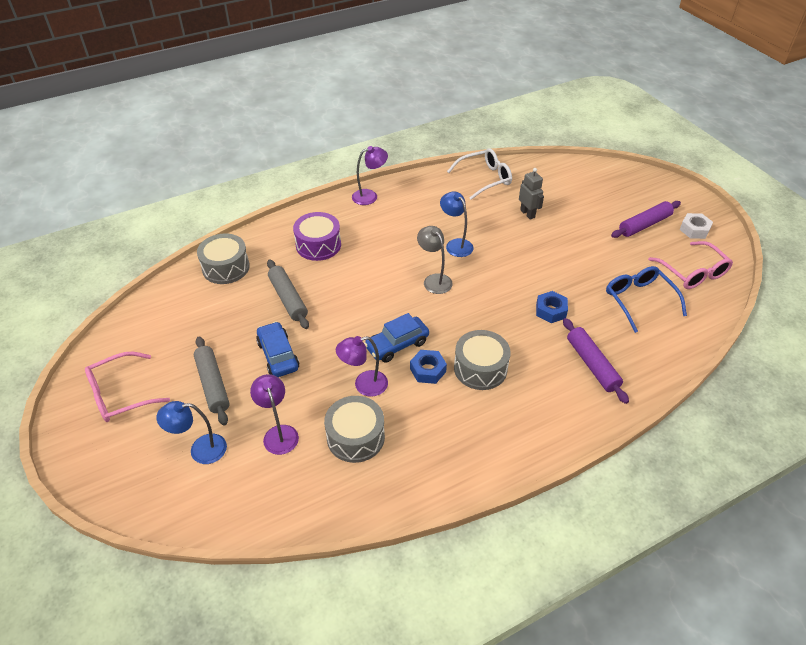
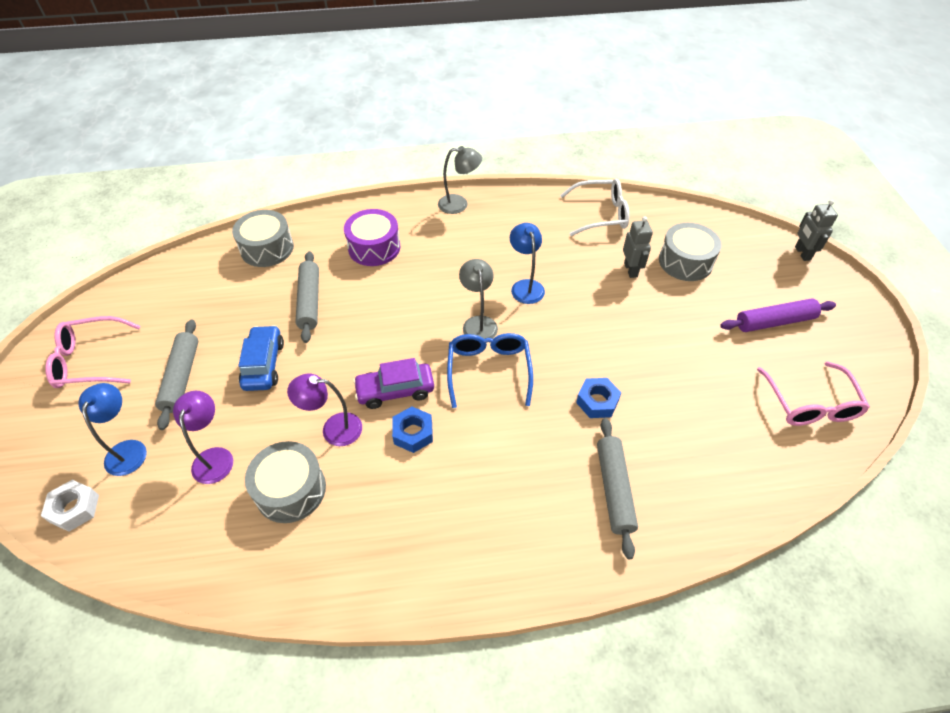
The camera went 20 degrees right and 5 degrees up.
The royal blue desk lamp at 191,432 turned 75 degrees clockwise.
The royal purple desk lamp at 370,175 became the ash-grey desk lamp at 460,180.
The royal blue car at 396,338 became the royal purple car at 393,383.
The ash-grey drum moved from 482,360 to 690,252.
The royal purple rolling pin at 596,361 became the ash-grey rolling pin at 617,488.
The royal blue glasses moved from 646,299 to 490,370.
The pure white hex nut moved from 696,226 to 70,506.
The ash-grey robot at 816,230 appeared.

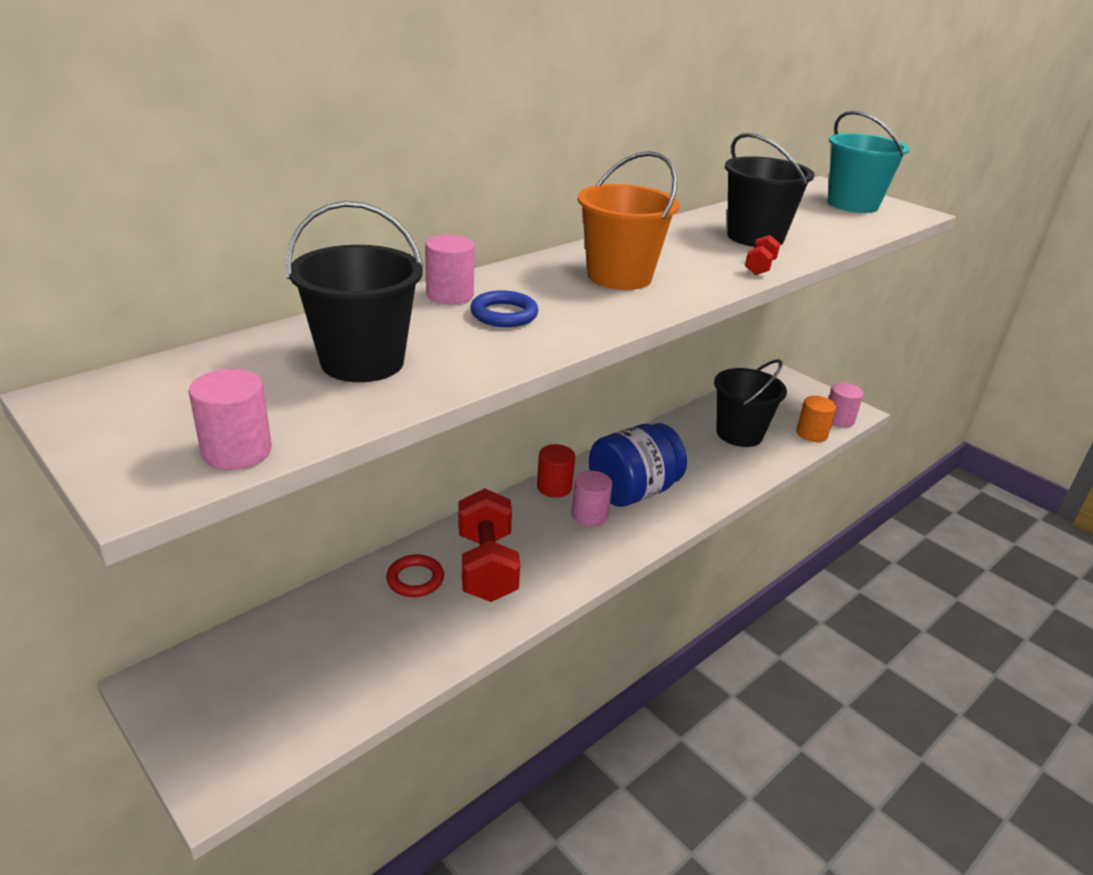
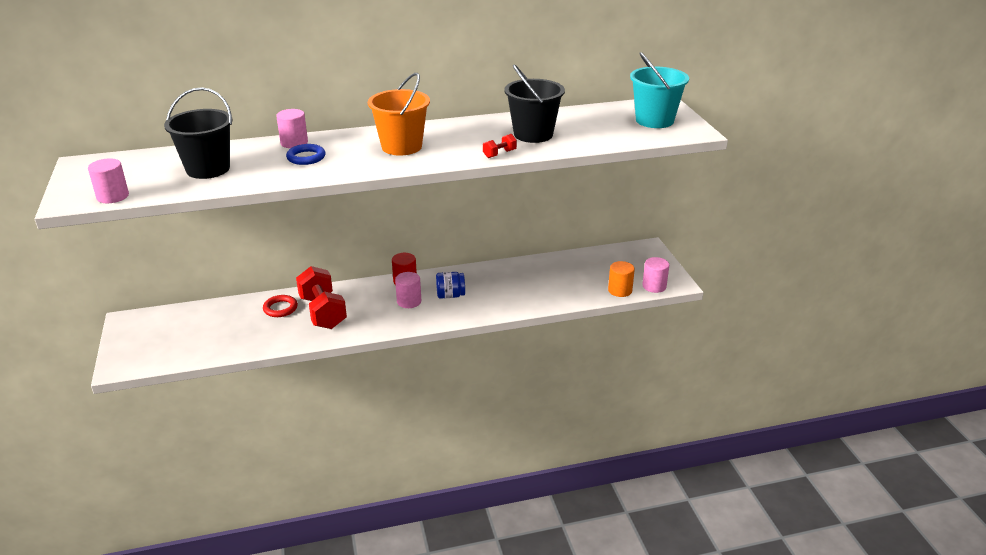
The camera went 30 degrees right and 0 degrees up.
The crimson dumbbell at 489,545 turned 45 degrees counterclockwise.
The royal blue jar at 638,465 changed to 0.53 times the size.
The jet-black pail at 750,403 disappeared.

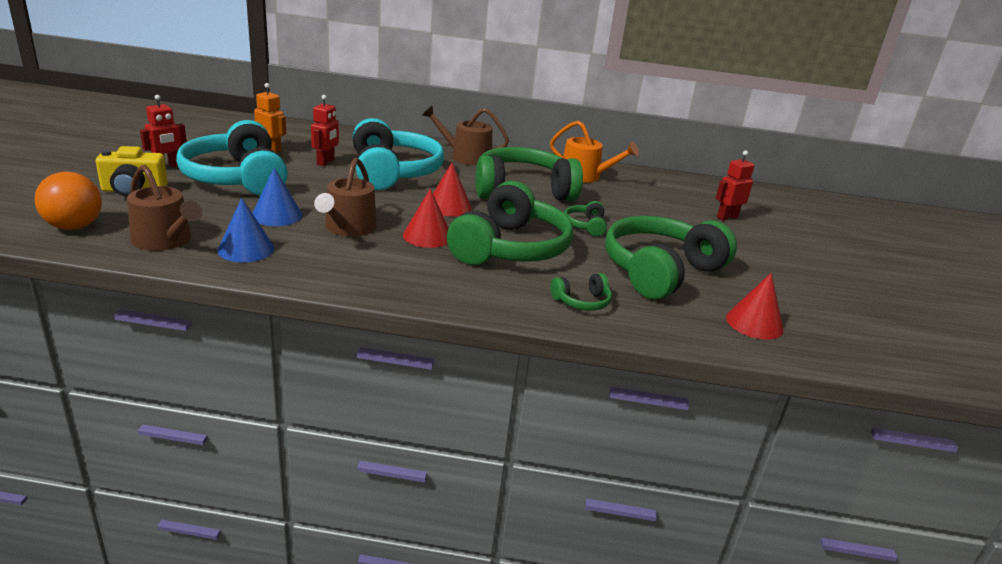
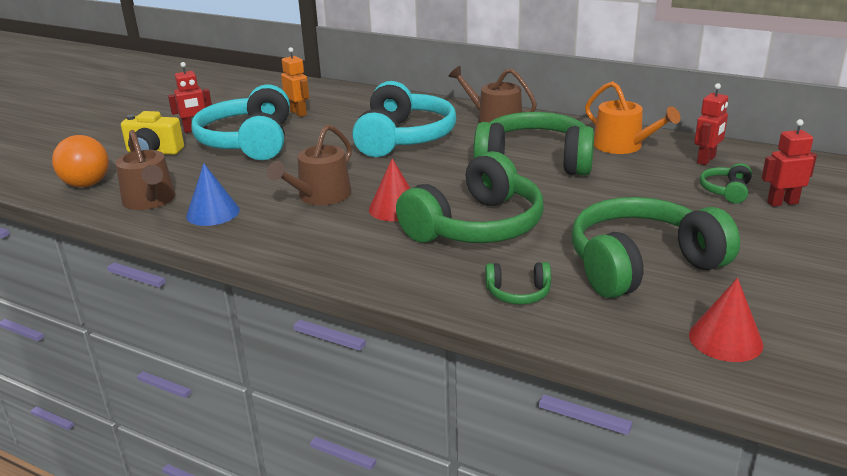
The camera went 25 degrees right and 0 degrees up.
The royal blue cone shape at 277,197 disappeared.
The crimson robot moved from 325,130 to 711,124.
The crimson cone shape at 452,189 disappeared.
The green headset moved from 585,218 to 726,183.

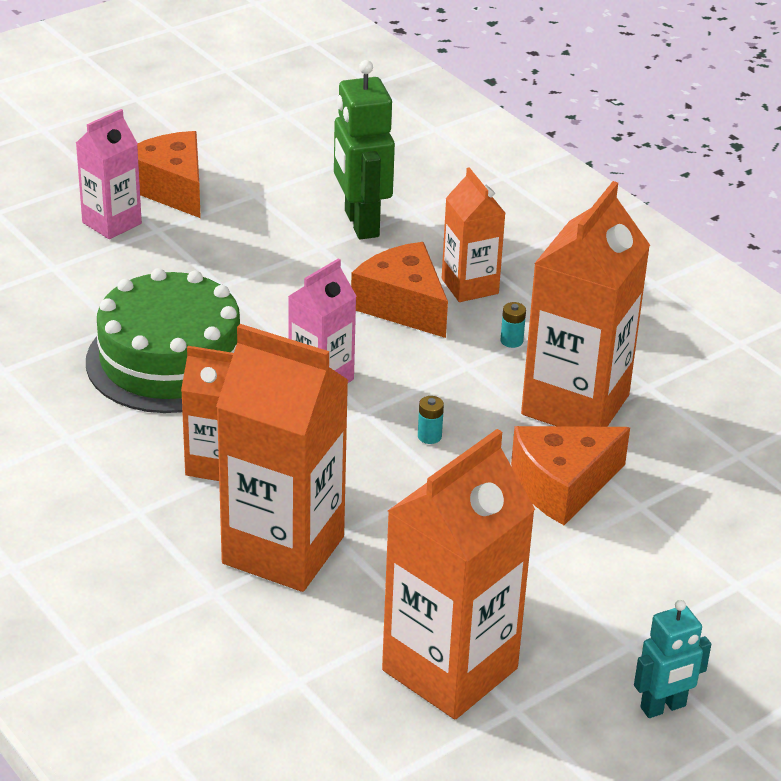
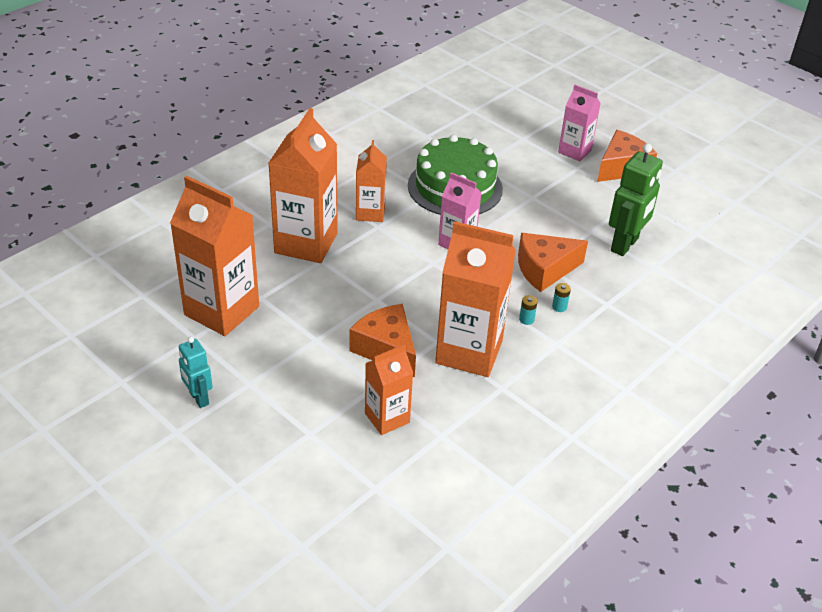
The camera went 80 degrees right and 5 degrees up.
The green robot at 364,150 turned 150 degrees clockwise.
The bright orange cheese at 399,290 turned 150 degrees counterclockwise.
The aqua AA battery moved from 431,420 to 561,297.
The bright orange carton moved from 473,234 to 389,389.

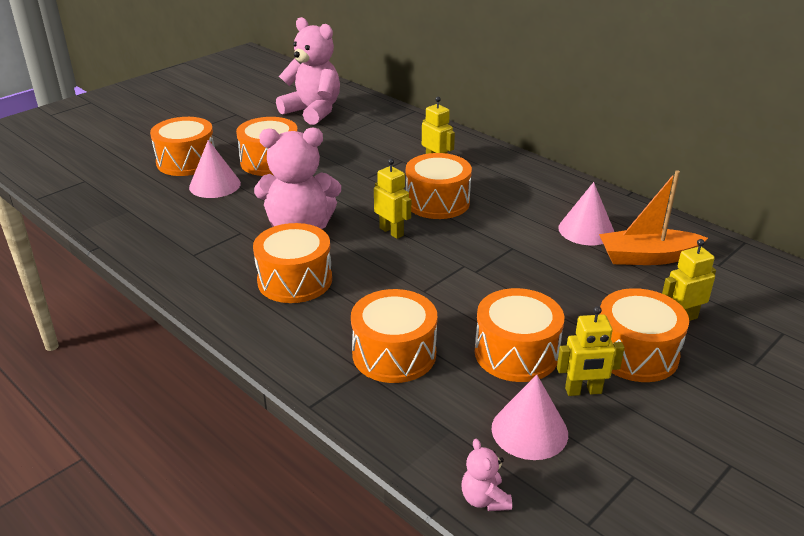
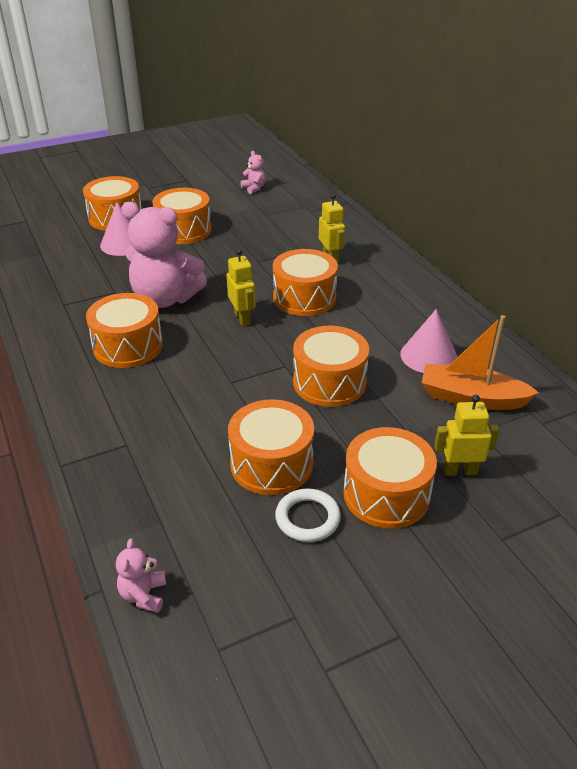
The camera went 20 degrees right and 5 degrees up.
The rose-pink stuffed bear at 308,71 changed to 0.42 times the size.
The bright orange drum moved from 394,336 to 331,366.
The rose-pink cone shape at 530,417 disappeared.
The yellow robot at 590,351 was replaced by the pure white ring at 308,515.

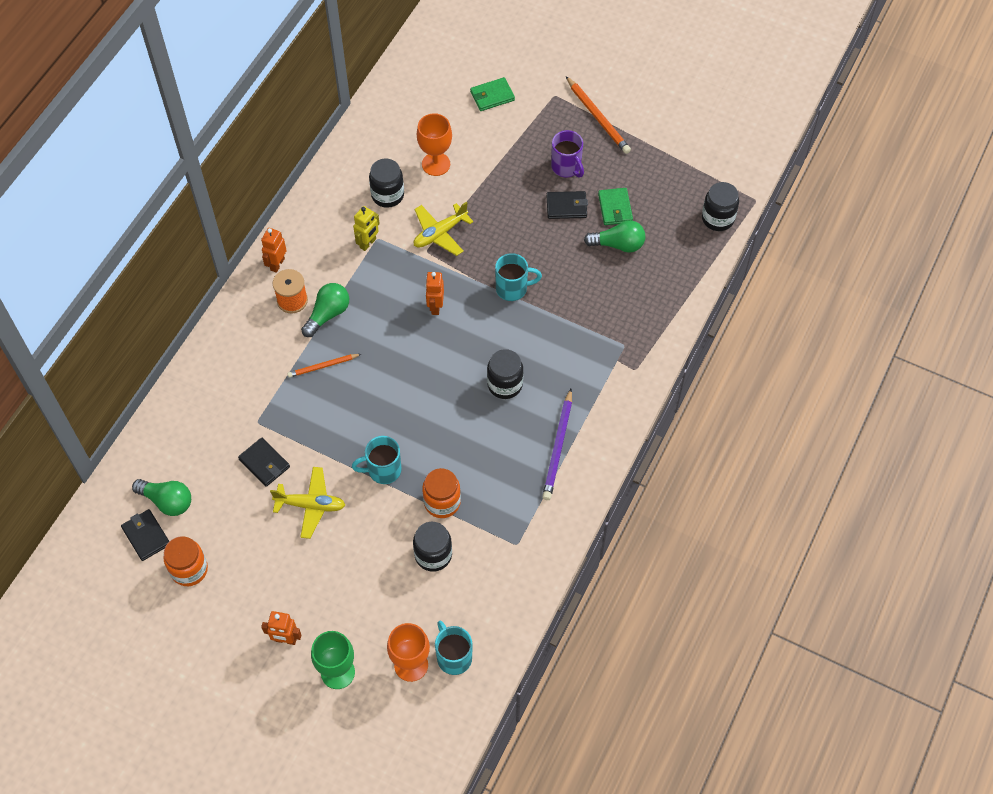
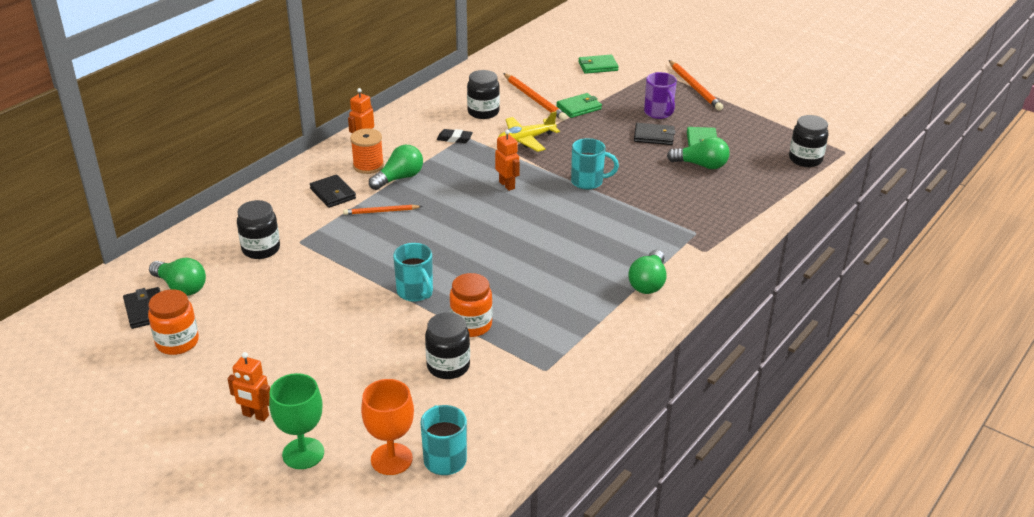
The camera went 10 degrees right and 25 degrees down.
The jet-black wallet moved from 264,462 to 333,191.
The yellow plane at 307,503 disappeared.
The aqua tea mug at 377,460 turned 120 degrees counterclockwise.
The yellow robot at 366,228 was replaced by the jet-black gum eraser at 455,136.
The bright orange goblet at 434,144 was replaced by the bright orange lead pencil at 535,97.
The bright orange robot at 434,293 turned 135 degrees clockwise.
The jet-black jar moved from 505,374 to 258,229.
The royal purple lead pencil at 557,444 disappeared.
The green wallet at 579,105 appeared.
The green light bulb at 647,272 appeared.

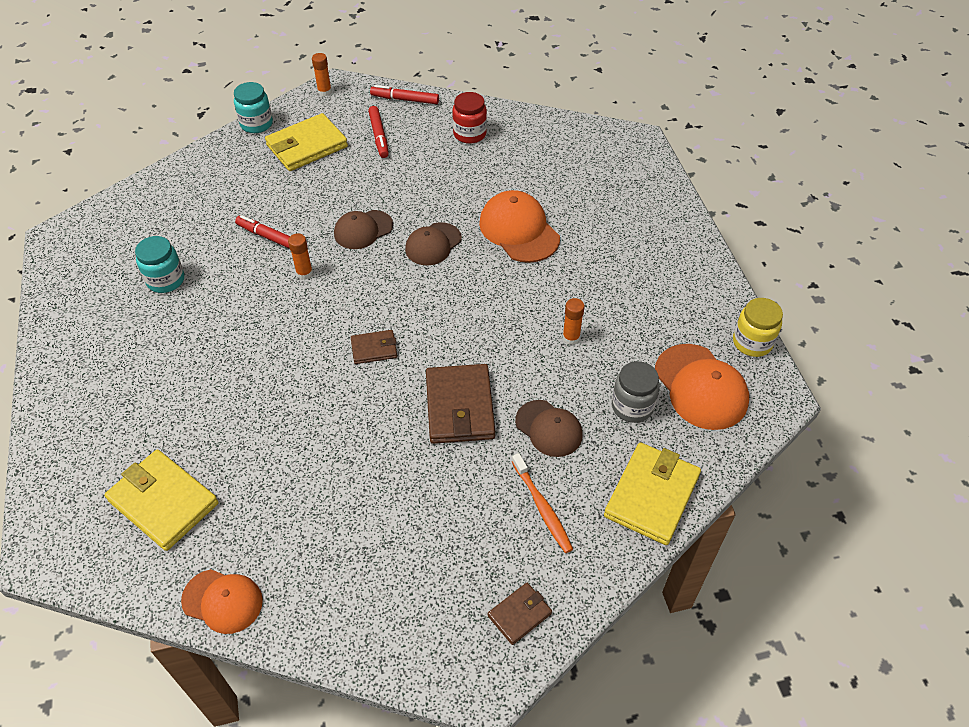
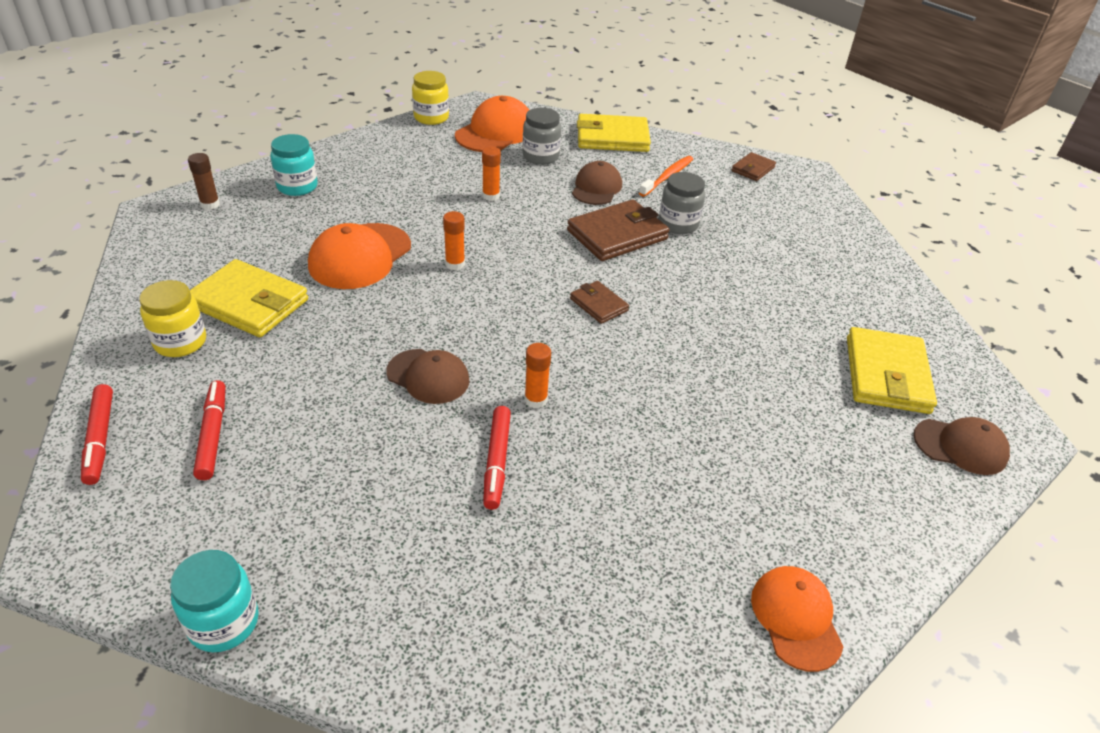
The camera went 120 degrees left and 10 degrees down.
The aqua jar moved from 159,264 to 294,165.
The bright orange peaked cap moved from 222,601 to 797,619.
The yellow wallet moved from 306,142 to 249,298.
The bright orange stick of glue moved from 322,74 to 454,240.
The crimson felt pen at 378,132 turned 60 degrees counterclockwise.
The dark brown peaked cap moved from 433,243 to 961,446.
The crimson jar at 469,118 became the yellow jar at 172,318.
The dark brown wallet at 520,614 turned 75 degrees counterclockwise.
The dark brown stick of glue at 204,181 appeared.
The ash-grey jar at 682,203 appeared.

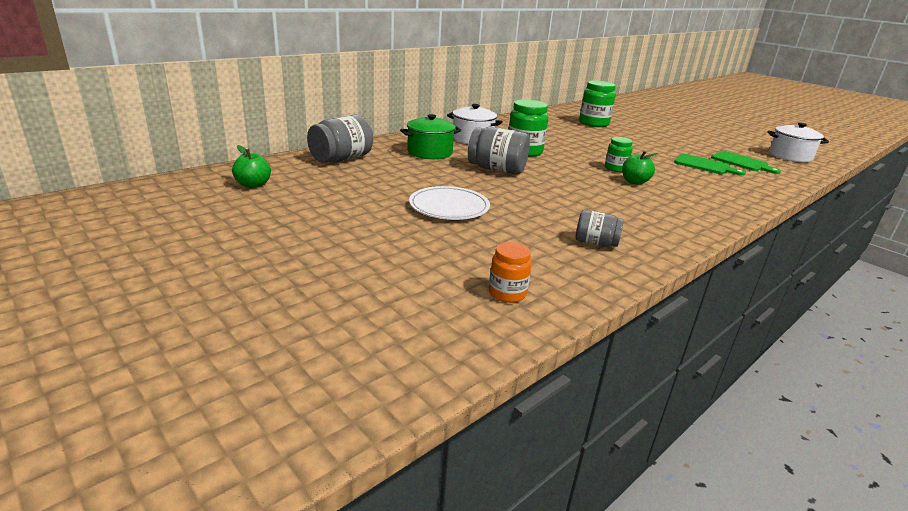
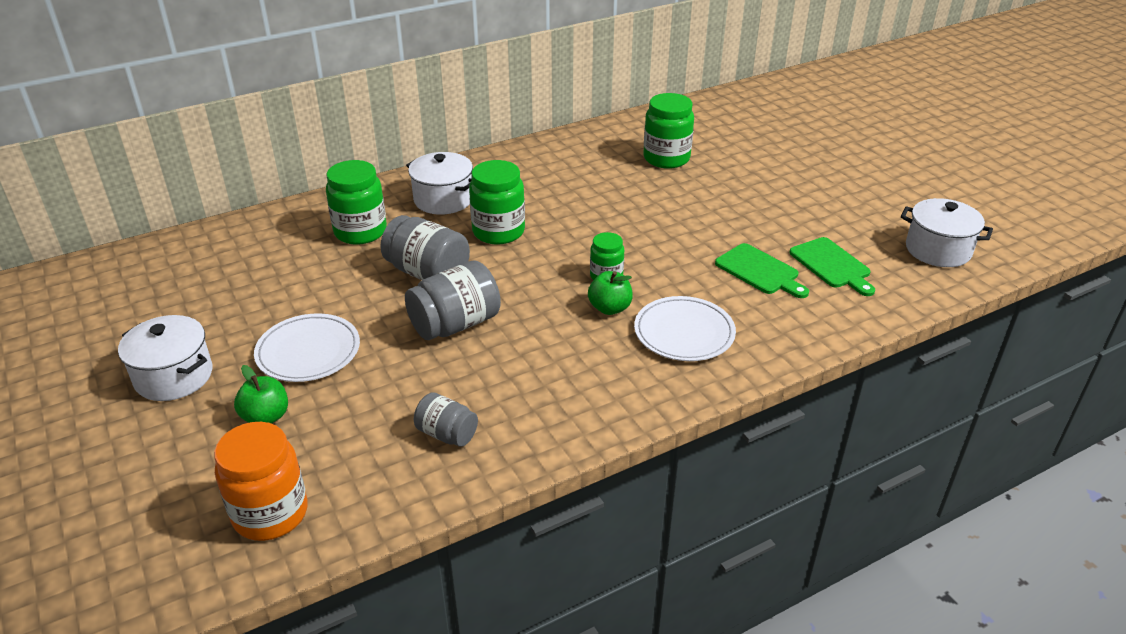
The camera went 15 degrees right and 10 degrees up.
The green apple fruit moved from 251,166 to 261,394.
The ash-grey jar moved from 340,139 to 453,300.
The green stockpot at 430,136 was replaced by the green jar at 356,202.
The bright orange jar at 510,272 changed to 1.69 times the size.
The pure white stockpot at 165,358 appeared.
The pure white plate at 685,328 appeared.

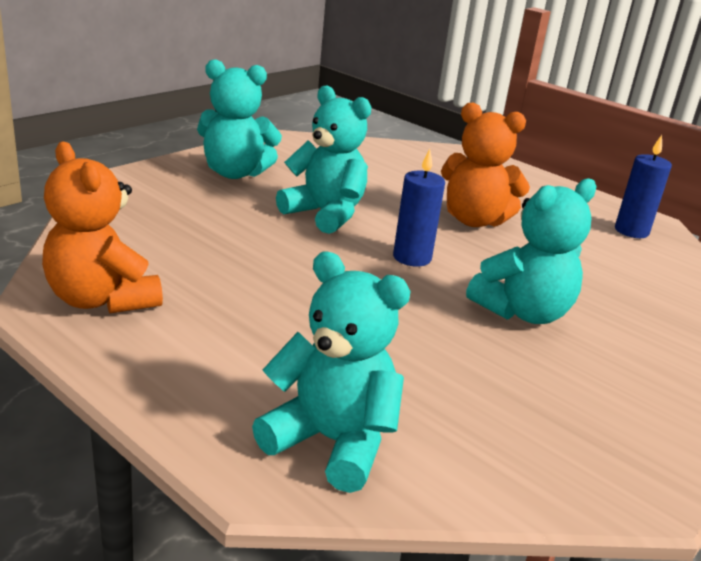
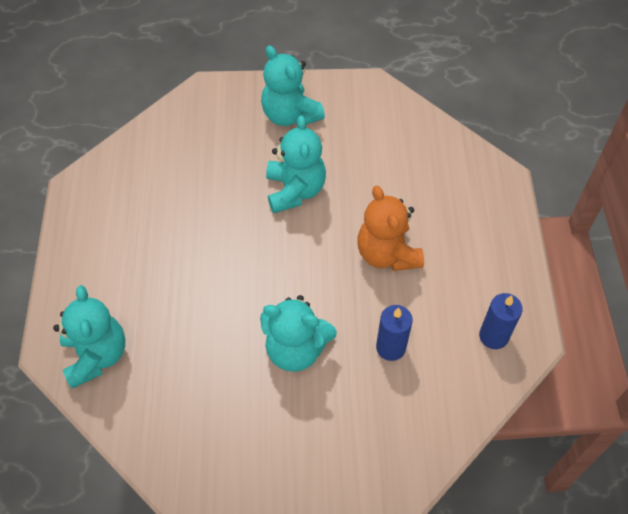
The camera went 50 degrees right and 30 degrees up.
The bright orange stuffed bear at 102,228 disappeared.
The royal blue candle moved from 419,208 to 394,333.

